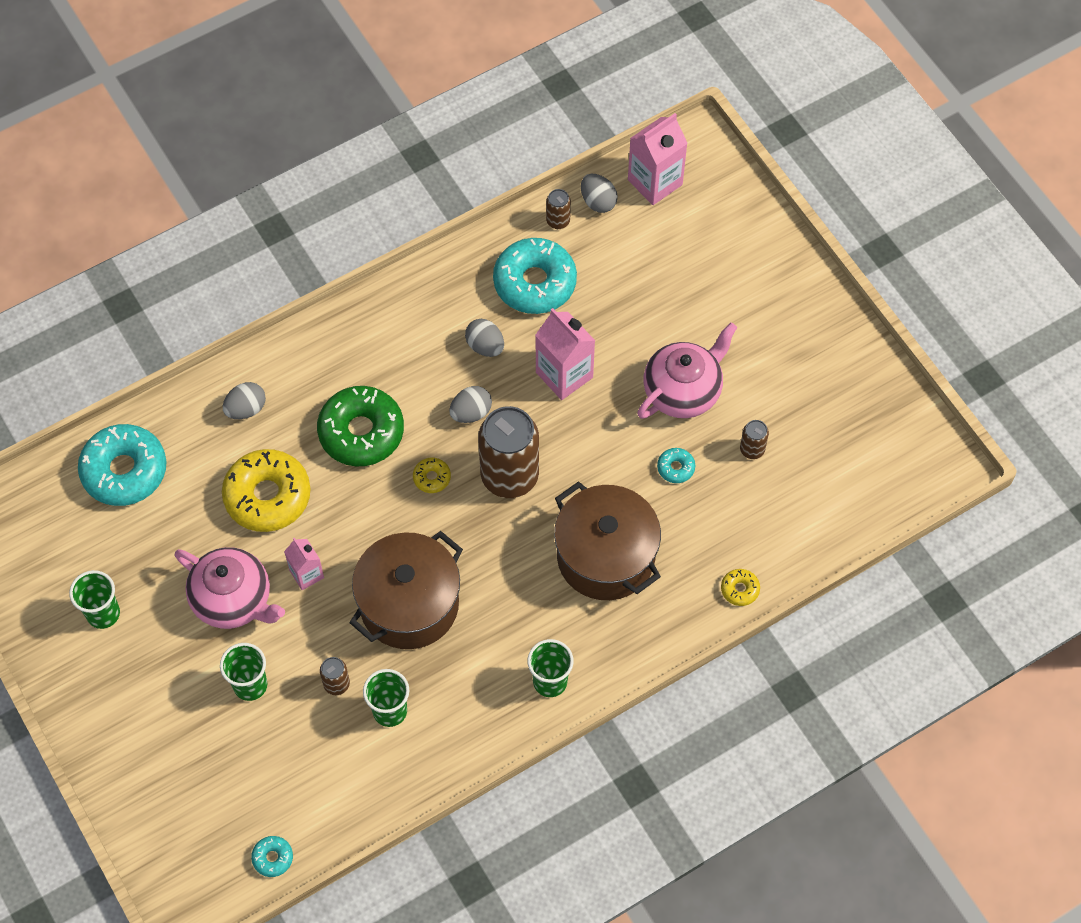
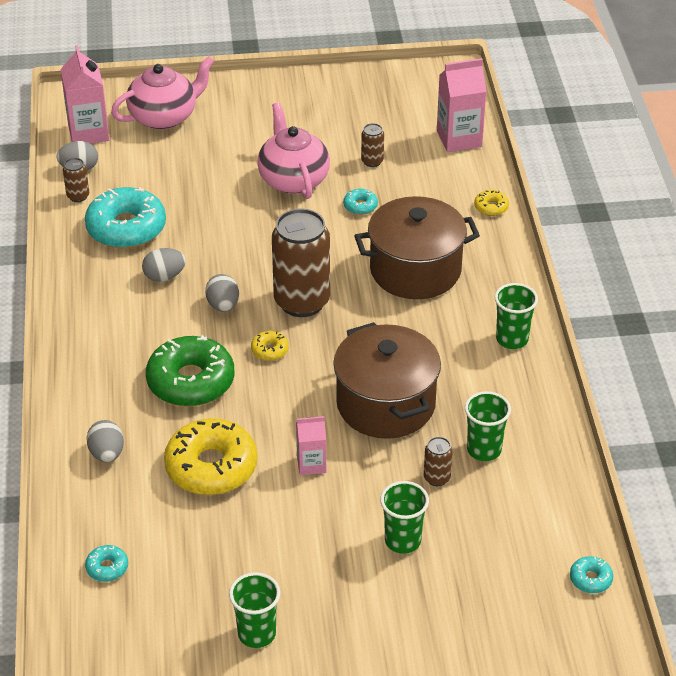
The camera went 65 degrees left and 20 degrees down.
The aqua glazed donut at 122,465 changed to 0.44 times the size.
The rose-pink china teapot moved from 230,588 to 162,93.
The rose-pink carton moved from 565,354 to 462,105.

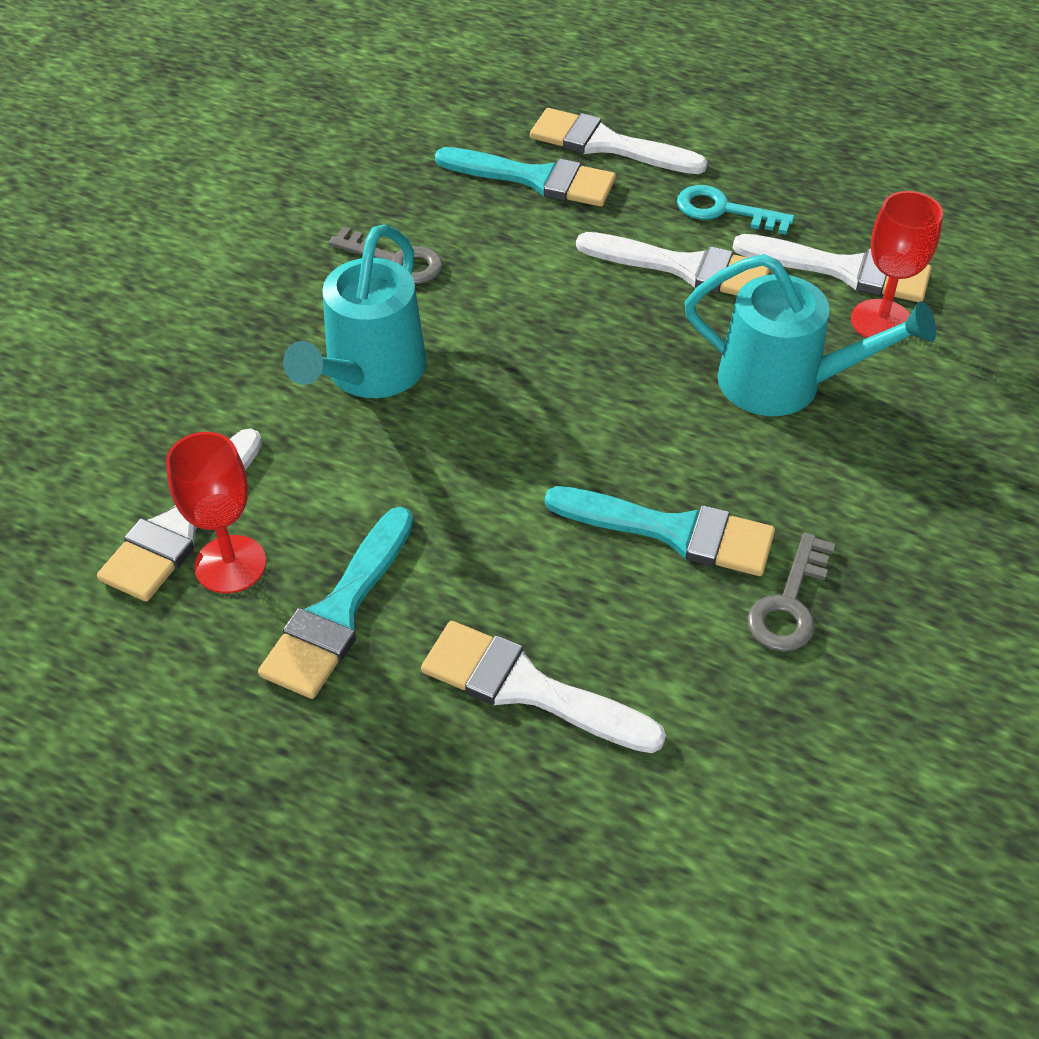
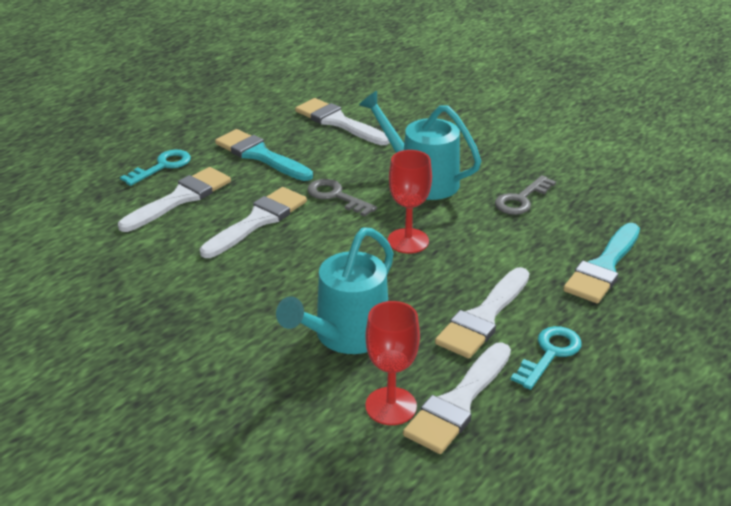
The camera went 105 degrees right and 15 degrees down.
The crimson goblet moved from 216,513 to 410,201.
The pure white paintbrush moved from 619,141 to 253,222.
The aqua paintbrush at 660,531 disappeared.
The ash-grey door key moved from 791,592 to 342,198.
The aqua door key at 155,167 appeared.

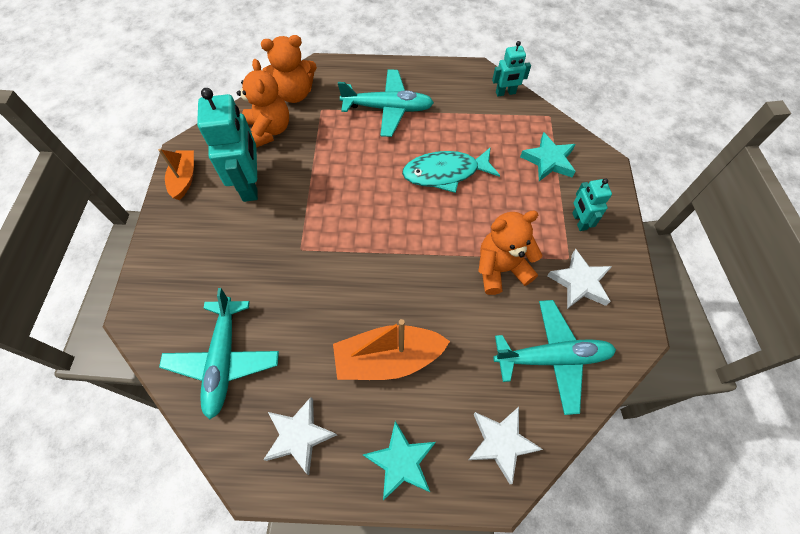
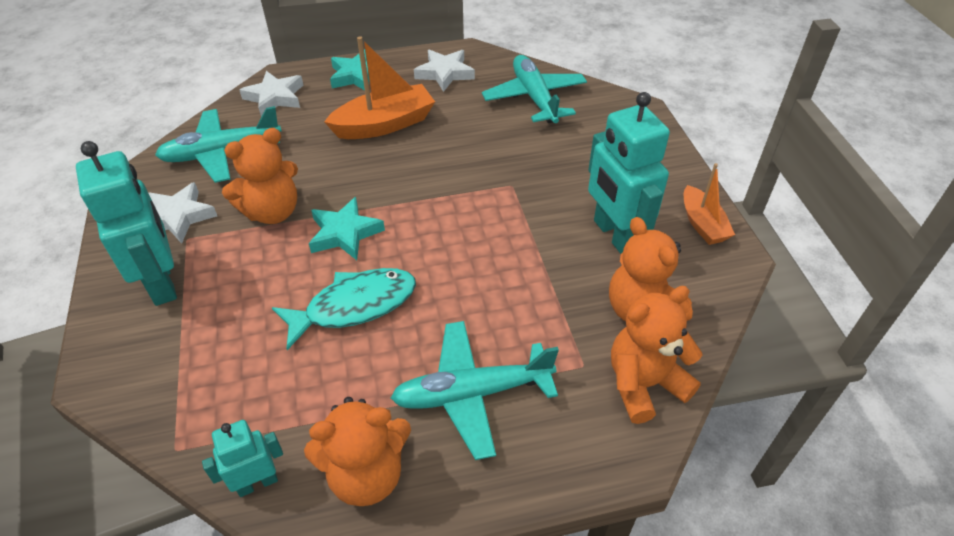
The camera went 165 degrees right and 15 degrees down.
The aqua star shape moved from 548,156 to 347,228.
The aqua robot at 592,204 changed to 1.86 times the size.
The bright orange stuffed bear at 357,451 appeared.

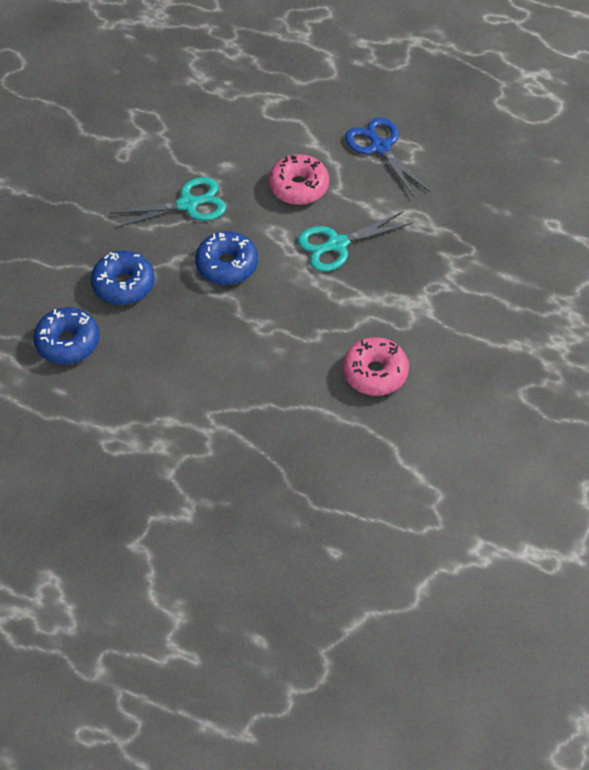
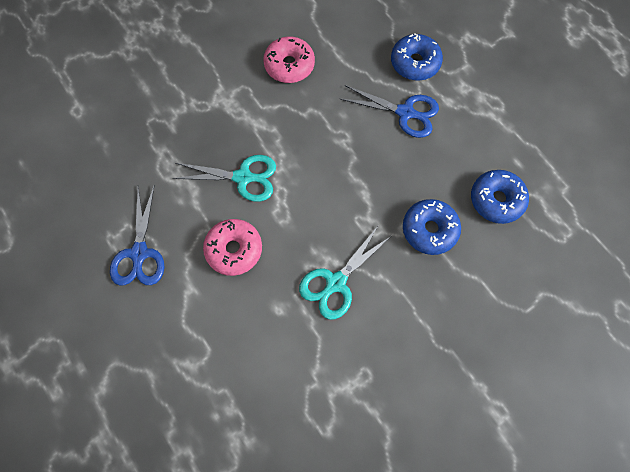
The camera went 150 degrees left and 15 degrees up.
The aqua pair of scissors at 168,203 turned 60 degrees counterclockwise.
The royal blue glazed donut moved from 226,258 to 417,57.
The royal blue pair of scissors at 389,111 appeared.

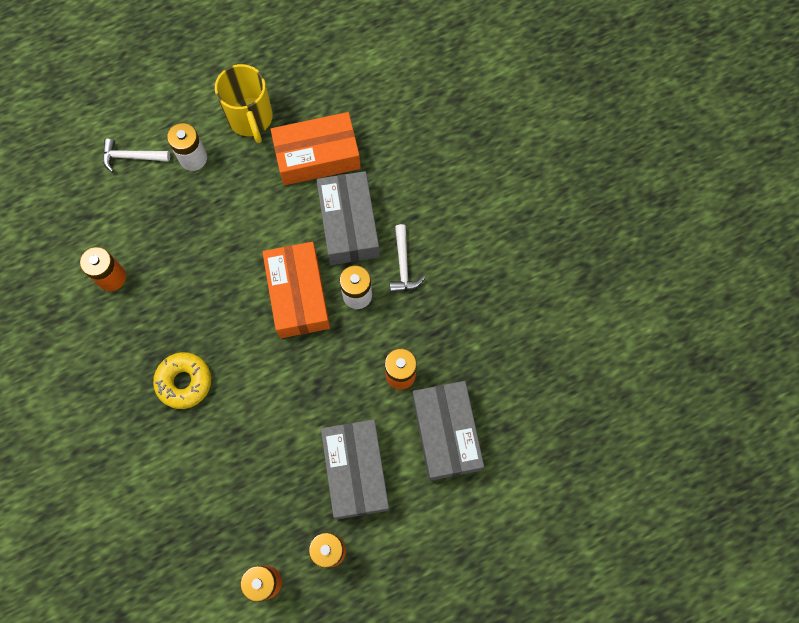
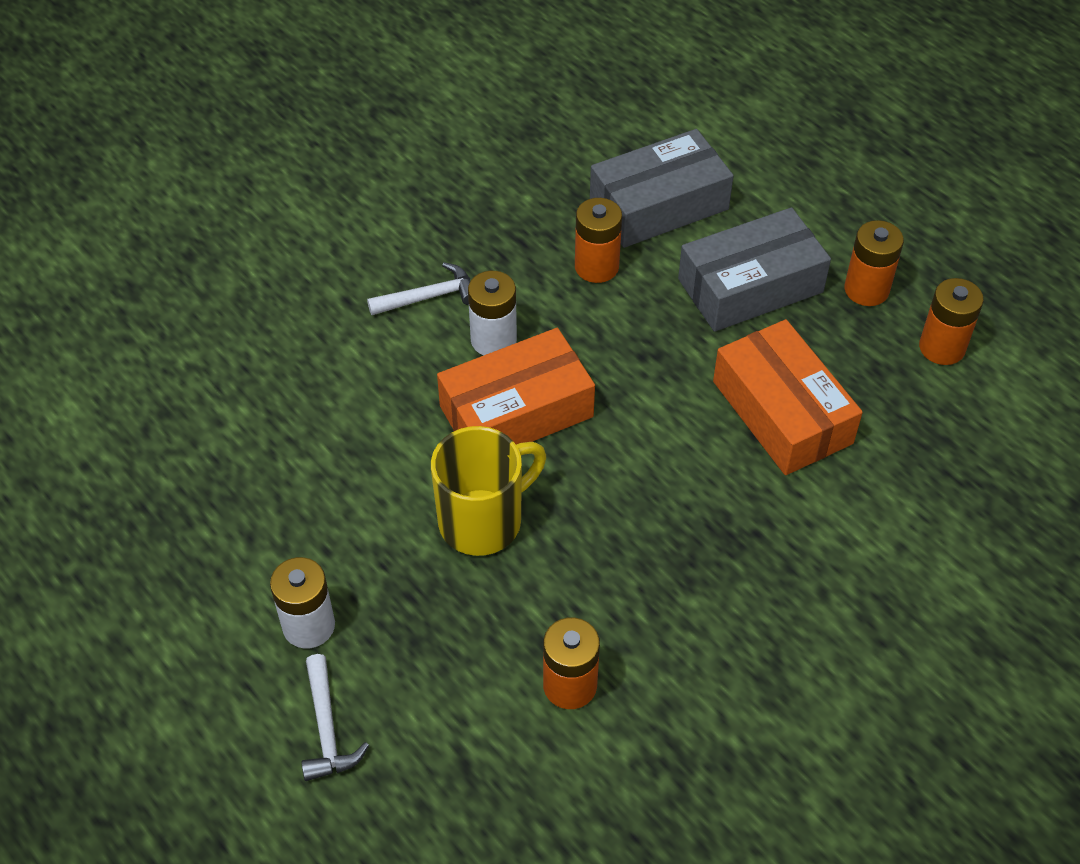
The camera went 105 degrees left and 20 degrees down.
The yellow glazed donut at 182,380 disappeared.
The yellow tea mug moved from 244,103 to 488,491.
The bright orange parcel moved from 316,148 to 788,397.
The ash-grey parcel at 348,218 disappeared.

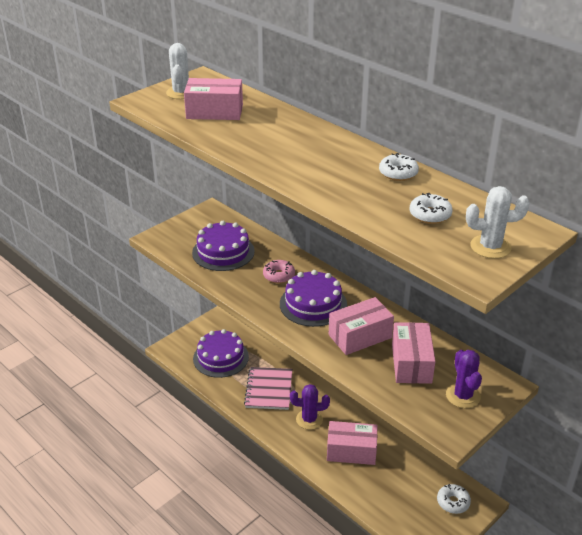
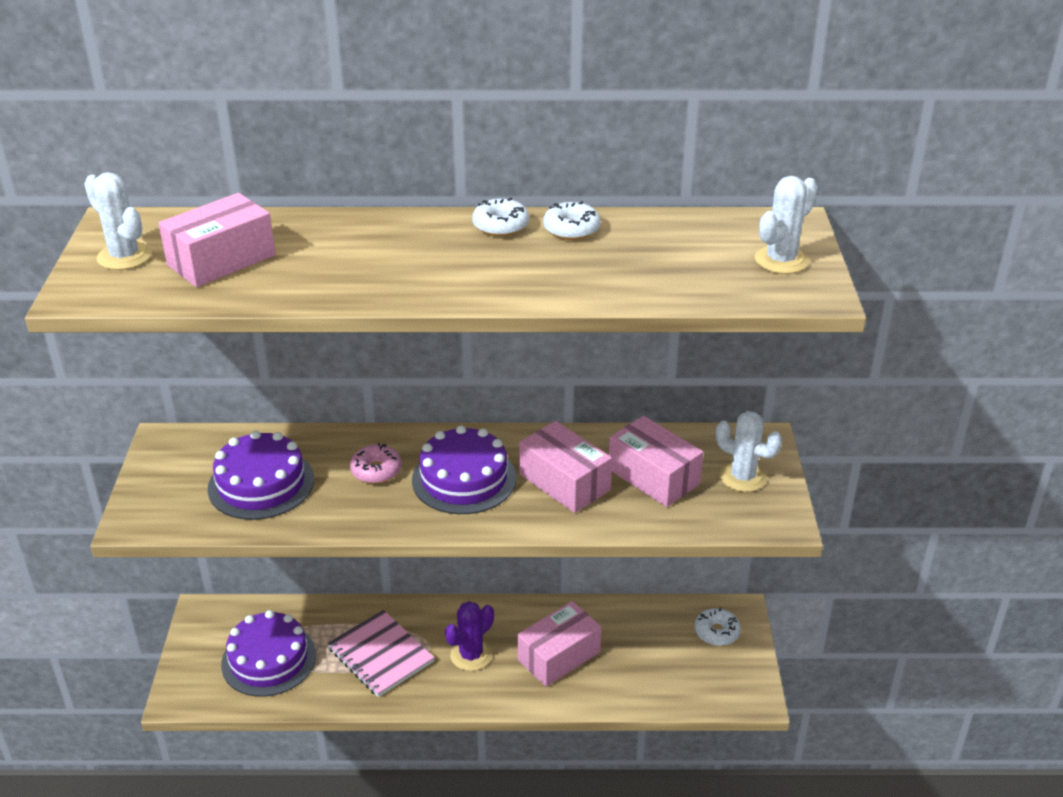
The camera went 45 degrees left and 0 degrees up.
The rose-pink parcel at 361,326 turned 60 degrees counterclockwise.
The pure white glazed donut moved from 431,208 to 500,217.
The royal purple prickly plant at 464,379 became the pure white prickly plant at 749,451.

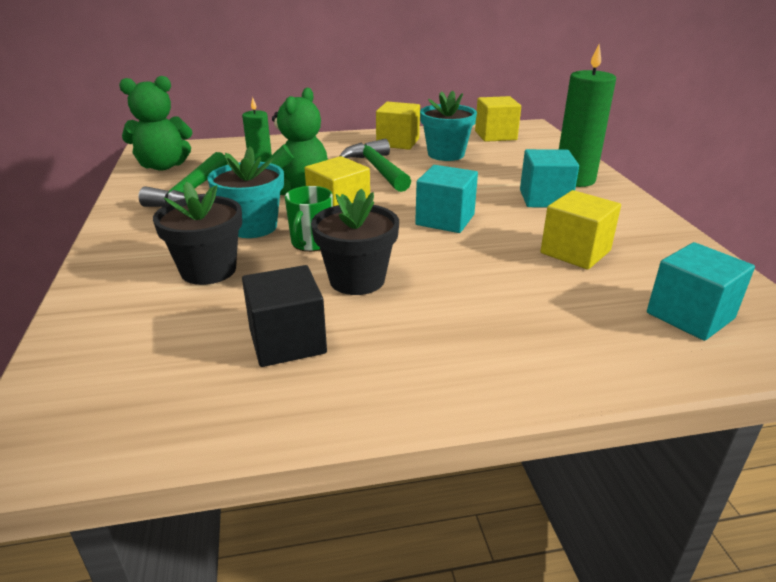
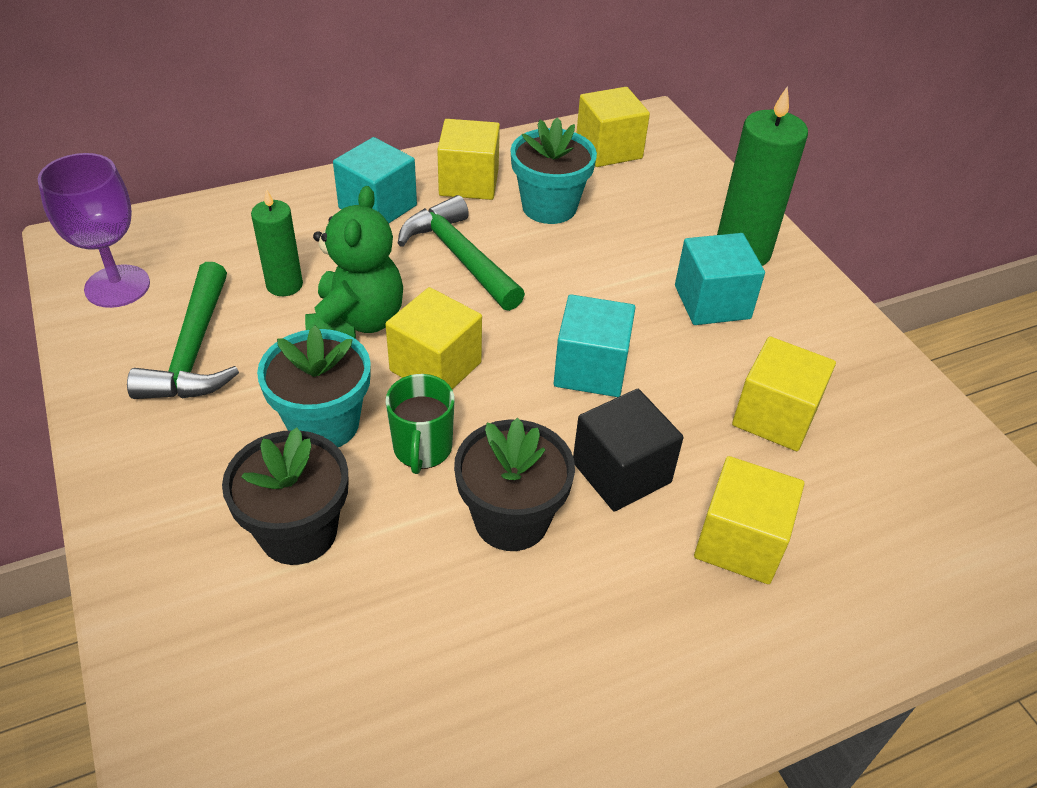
The camera went 15 degrees left and 15 degrees up.
The green stuffed bear at 155,123 was replaced by the royal purple goblet at 94,230.
The jet-black cube moved from 284,316 to 628,450.
The aqua cube moved from 701,291 to 375,180.
The yellow cube at 749,520 appeared.

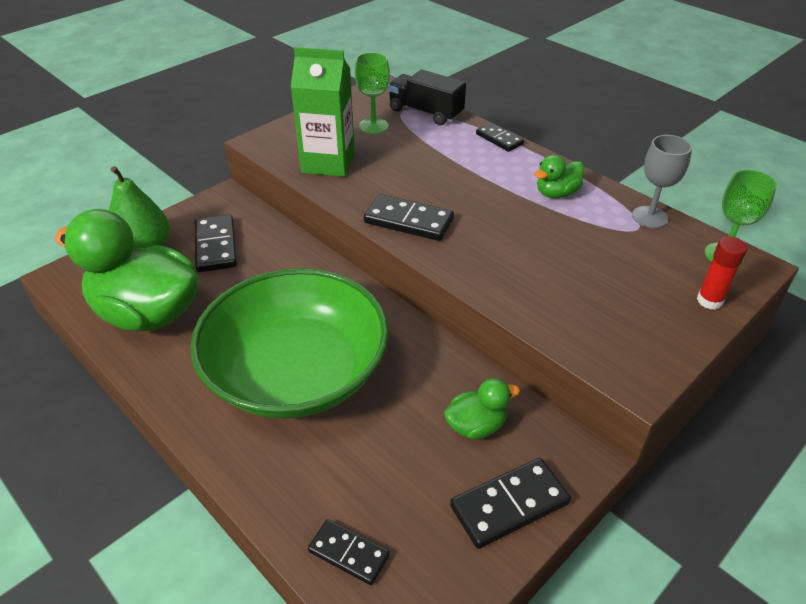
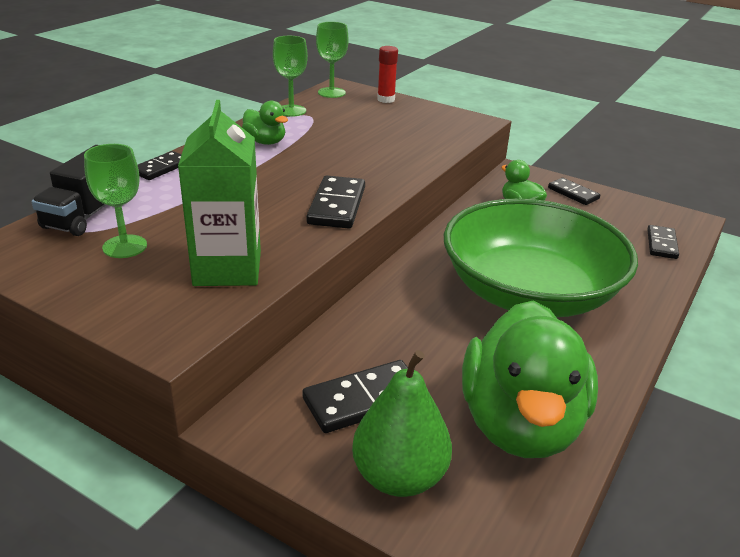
The camera went 105 degrees left and 10 degrees down.
The jet-black domino piece at 510,503 changed to 0.65 times the size.
The ash-grey goblet at 662,181 became the green goblet at 290,76.

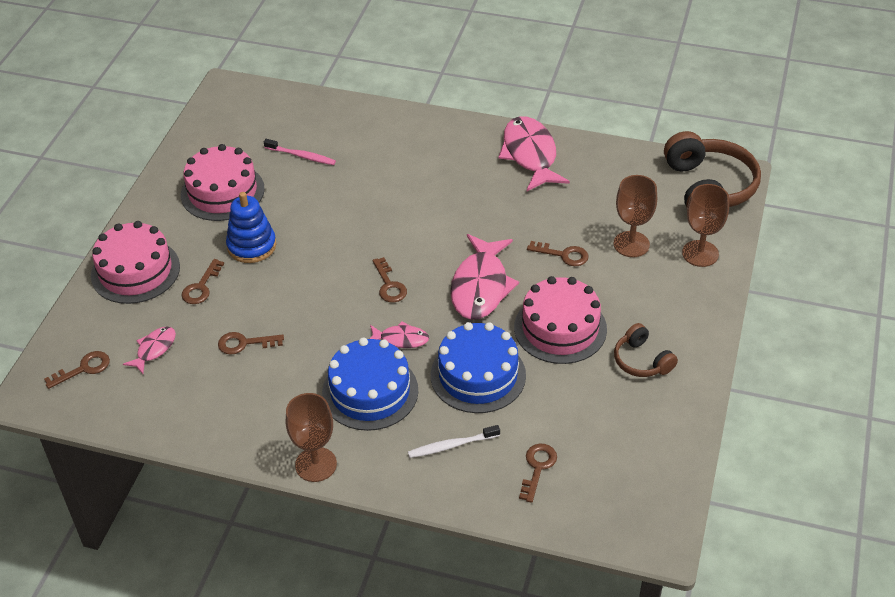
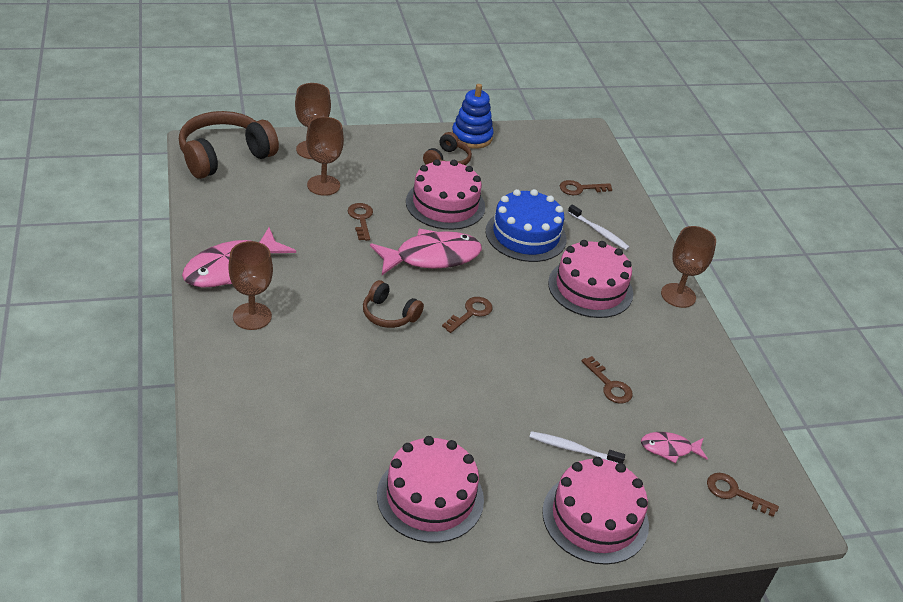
The camera went 125 degrees left and 5 degrees down.
The dark brown door key at 203,281 was replaced by the pure white dental brush at 577,447.
The royal blue ring stacker moved from 251,227 to 473,116.
The rose-pink dental brush at 300,152 disappeared.
The royal blue cake at 370,384 became the rose-pink cake at 590,279.
The rose-pink toy fish at 399,334 disappeared.
The dark brown goblet at 250,285 appeared.
The dark brown headset at 393,304 appeared.

